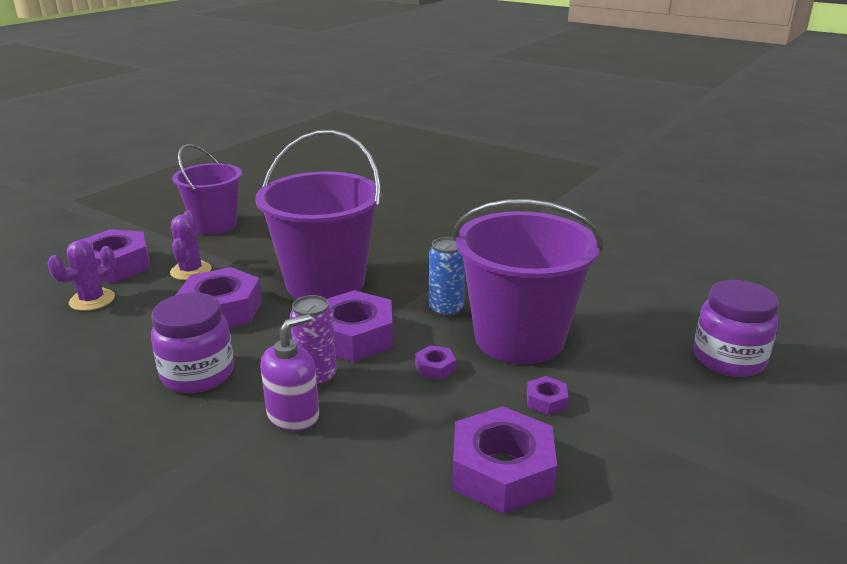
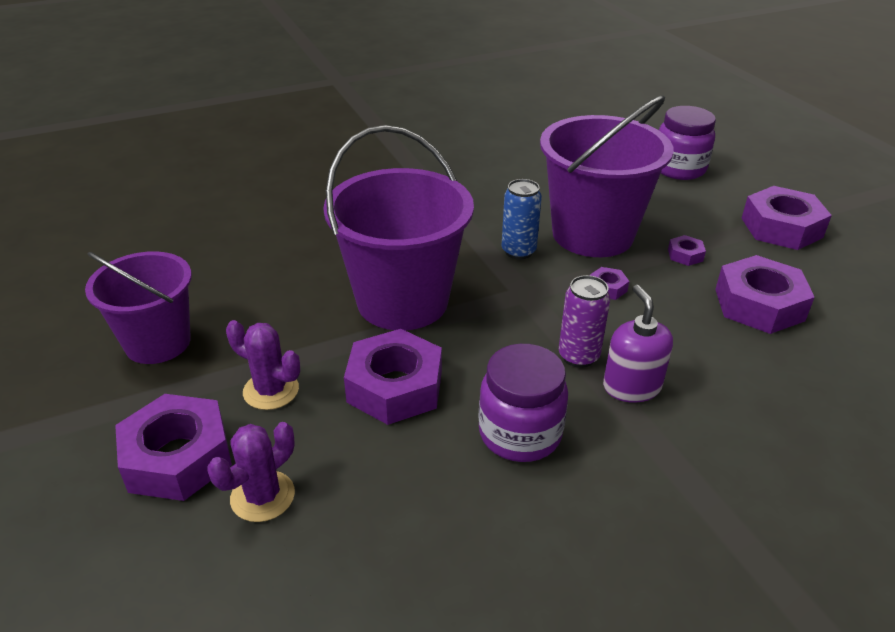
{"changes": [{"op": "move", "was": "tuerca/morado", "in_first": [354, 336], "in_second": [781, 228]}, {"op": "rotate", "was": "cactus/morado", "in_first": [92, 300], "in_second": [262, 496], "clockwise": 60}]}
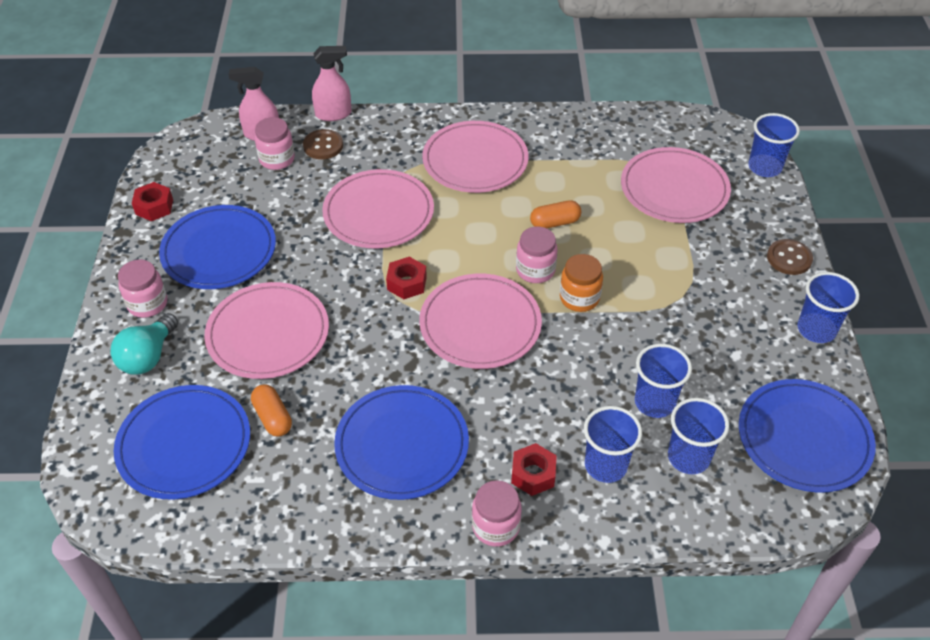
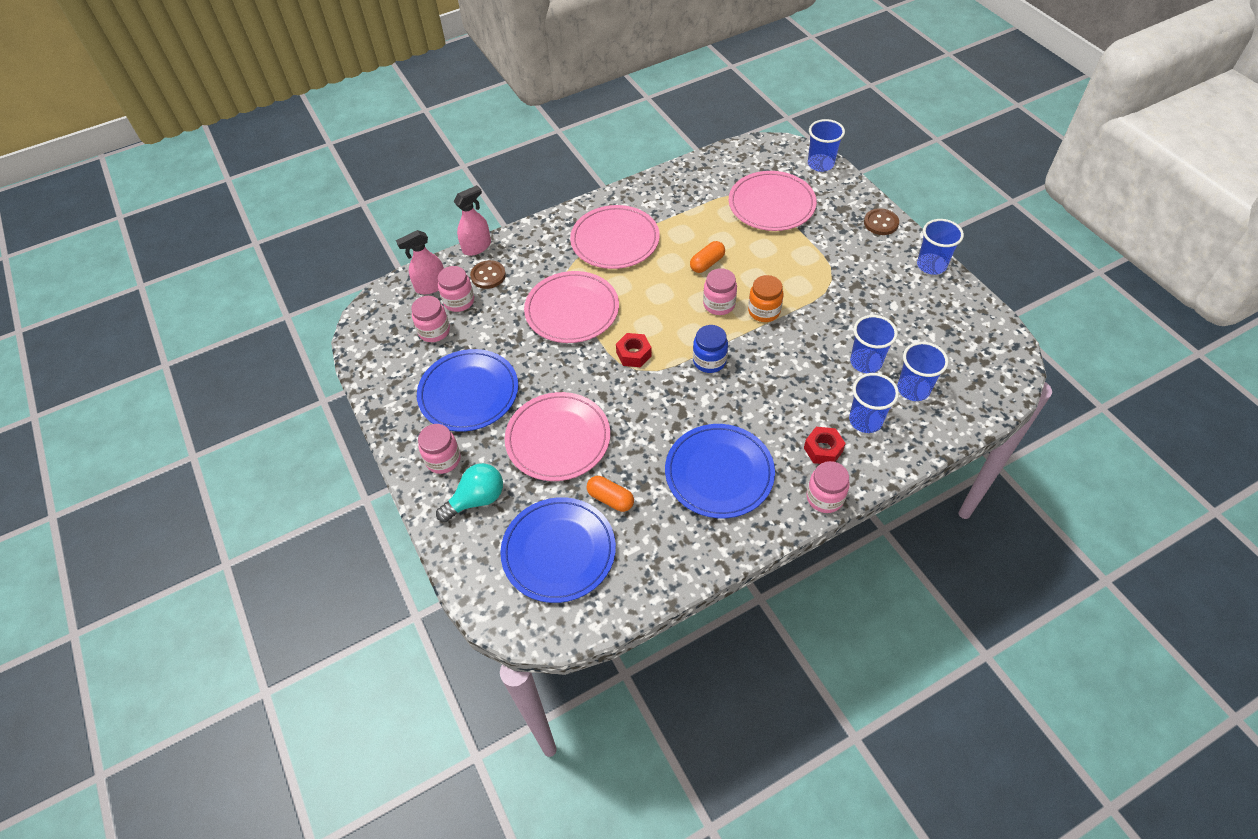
{"changes": [{"op": "delete", "was": "tuerca/rojo", "in_first": [154, 207]}, {"op": "delete", "was": "plato/azul", "in_first": [804, 438]}, {"op": "insert", "now": "tarro/rosa", "in_second": [434, 331]}, {"op": "replace", "was": "plato/rosa", "now": "tarro/azul", "in_first": [480, 324], "in_second": [709, 361]}, {"op": "rotate", "was": "bombilla/turquesa", "in_first": [148, 356], "in_second": [476, 499], "clockwise": -120}]}
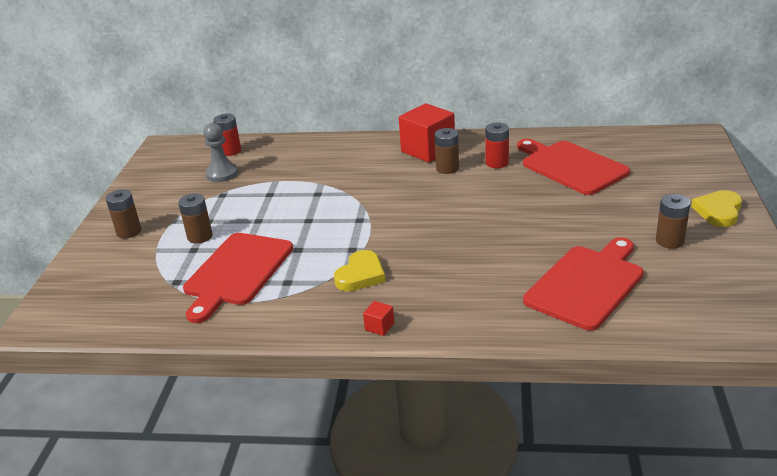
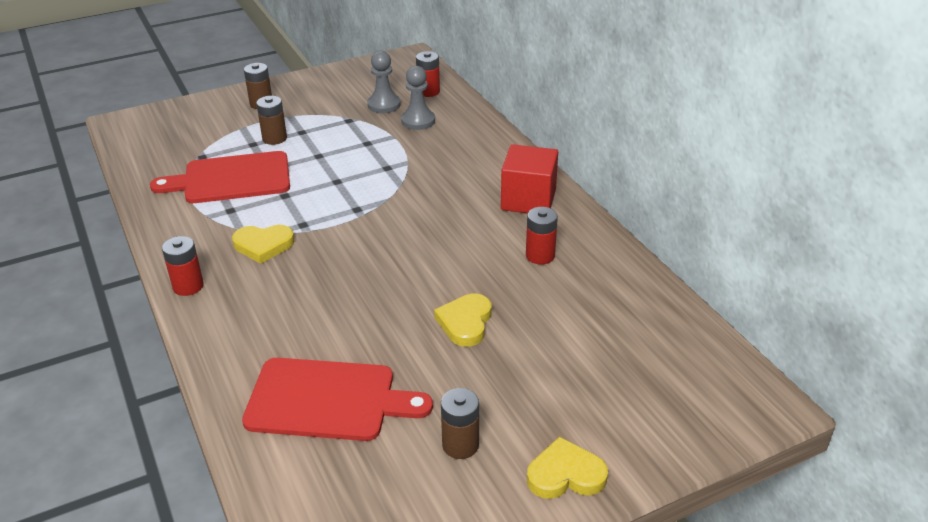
{"changes": [{"op": "delete", "was": "pila/marrón", "in_first": [447, 168]}, {"op": "delete", "was": "tabla de cortar/rojo", "in_first": [570, 166]}, {"op": "insert", "now": "peón/gris", "in_second": [418, 121]}, {"op": "insert", "now": "corazón/amarillo", "in_second": [465, 322]}, {"op": "replace", "was": "cubo/rojo", "now": "pila/rojo", "in_first": [379, 326], "in_second": [188, 286]}]}
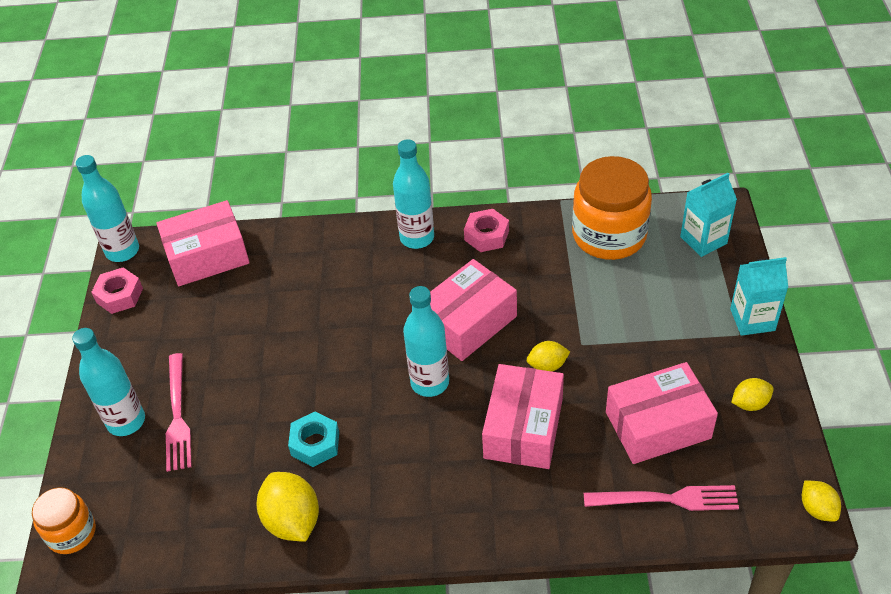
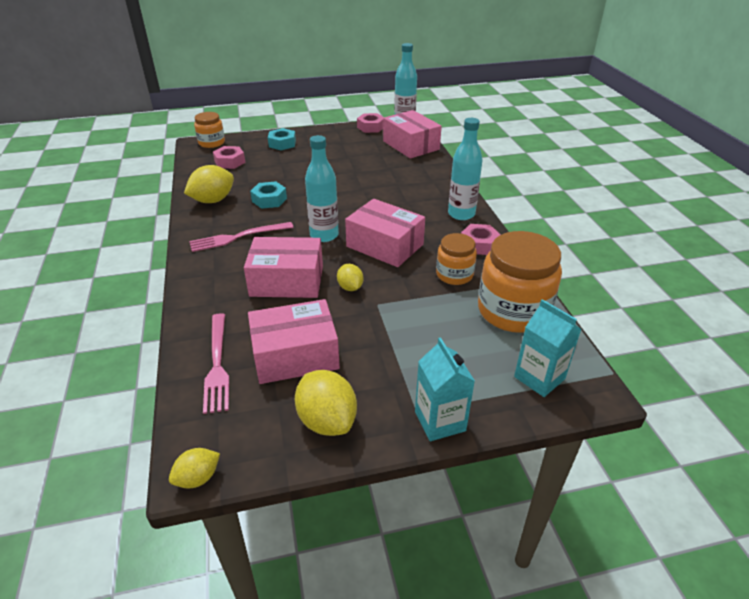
{"changes": [{"op": "insert", "now": "tuerca/rosa", "in_second": [230, 162]}, {"op": "insert", "now": "tarro/naranja", "in_second": [454, 274]}, {"op": "move", "was": "tenedor/rosa", "in_first": [177, 415], "in_second": [238, 237]}, {"op": "replace", "was": "botella/turquesa", "now": "tuerca/turquesa", "in_first": [126, 421], "in_second": [282, 144]}, {"op": "rotate", "was": "caja/rosa", "in_first": [658, 425], "in_second": [295, 355], "clockwise": -75}, {"op": "resize", "was": "limón/amarillo", "in_first": [750, 403], "in_second": [327, 420], "ratio": 1.74}]}
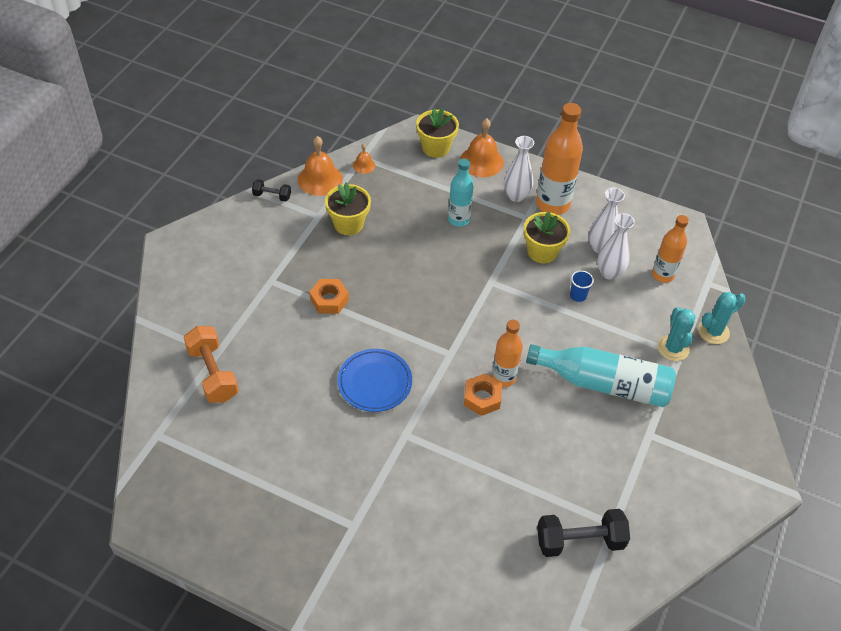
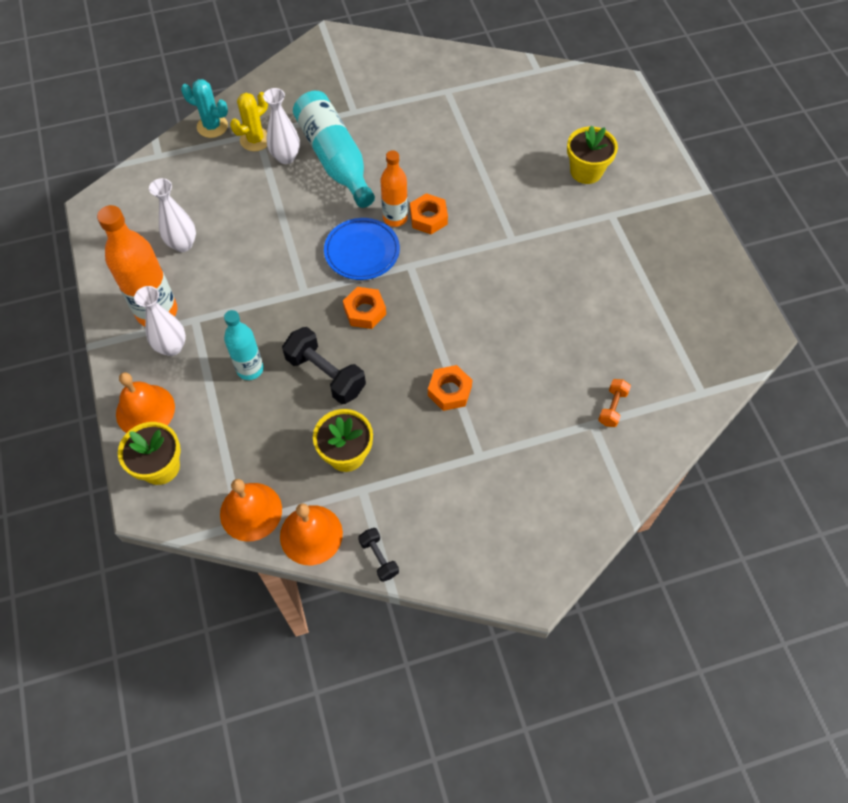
{"changes": [{"op": "delete", "was": "vaso/azul", "in_first": [578, 295]}, {"op": "delete", "was": "botella/naranja", "in_first": [662, 275]}, {"op": "insert", "now": "tuerca/naranja", "in_second": [365, 311]}, {"op": "move", "was": "plato/azul", "in_first": [375, 382], "in_second": [362, 251]}, {"op": "move", "was": "maceta/amarillo", "in_first": [542, 252], "in_second": [586, 171]}, {"op": "move", "was": "mancuerna/negro", "in_first": [580, 541], "in_second": [326, 374]}, {"op": "move", "was": "florero/blanco", "in_first": [609, 273], "in_second": [286, 157]}, {"op": "recolor", "was": "cactus/turquesa", "now": "cactus/amarillo", "in_first": [673, 348], "in_second": [255, 140]}, {"op": "resize", "was": "mancuerna/naranja", "in_first": [213, 373], "in_second": [612, 407], "ratio": 0.54}, {"op": "resize", "was": "campana/naranja", "in_first": [364, 165], "in_second": [251, 511], "ratio": 1.95}]}
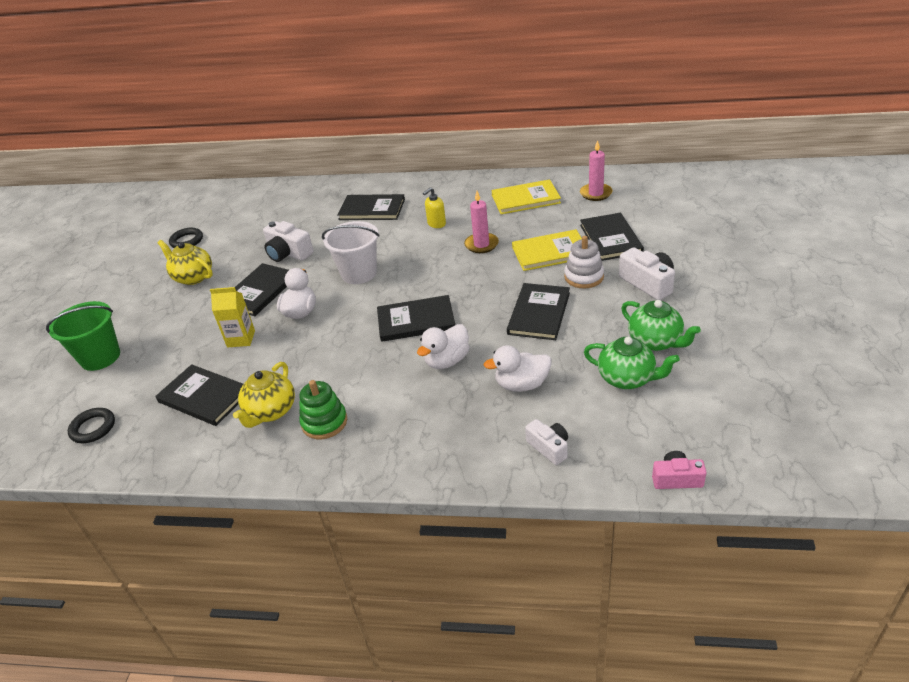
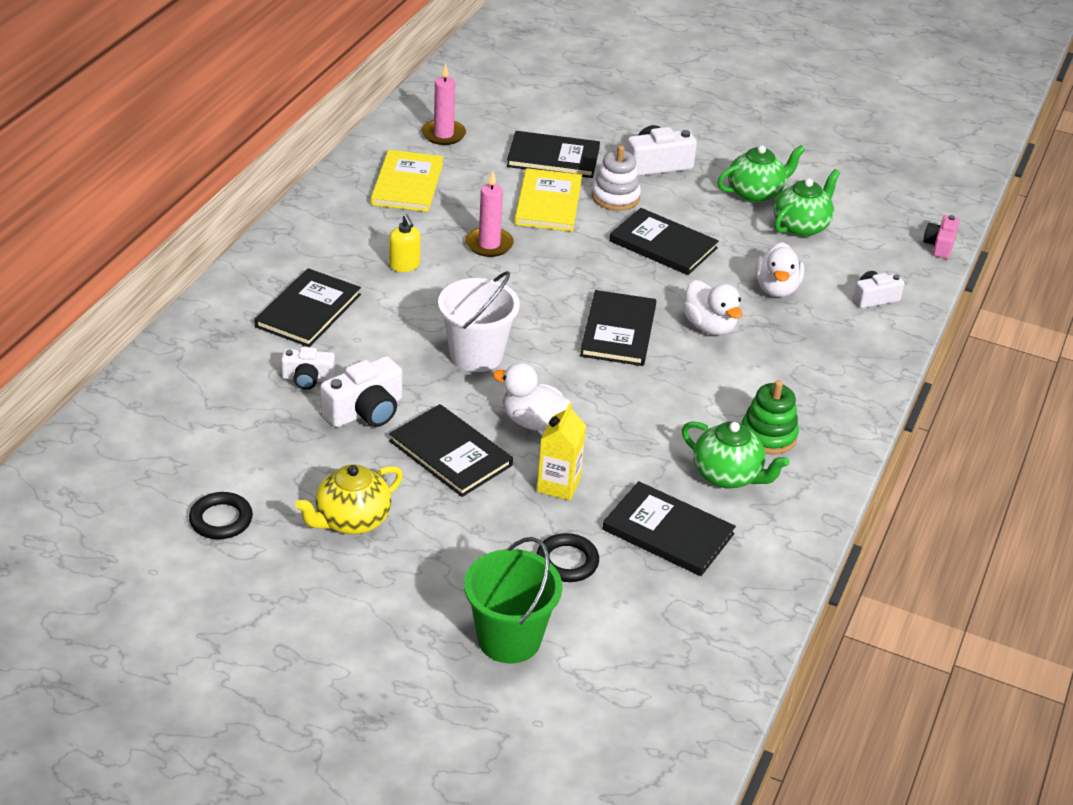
{"changes": [{"op": "insert", "now": "cámara/blanco", "in_second": [308, 378]}, {"op": "move", "was": "anillo/negro", "in_first": [93, 428], "in_second": [567, 562]}, {"op": "recolor", "was": "tetera/amarillo", "now": "tetera/verde", "in_first": [270, 411], "in_second": [728, 476]}, {"op": "rotate", "was": "libro/negro", "in_first": [204, 397], "in_second": [668, 532], "clockwise": 75}]}
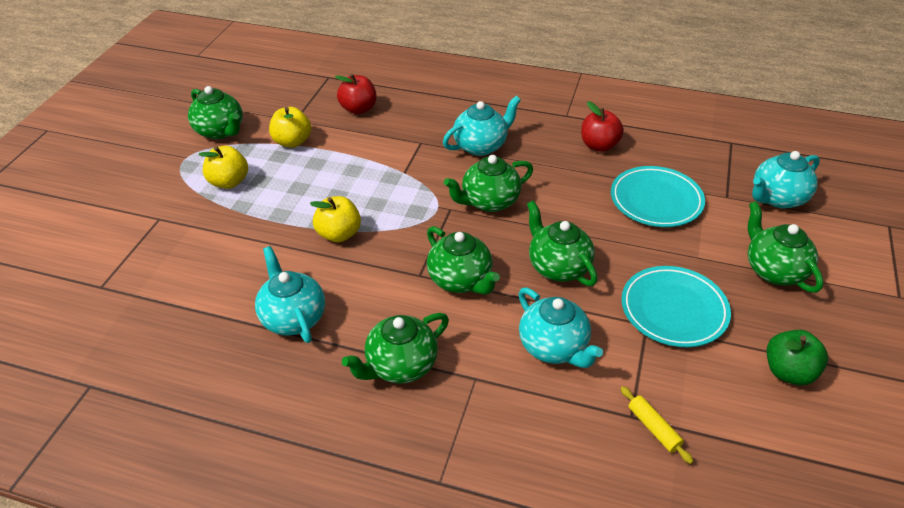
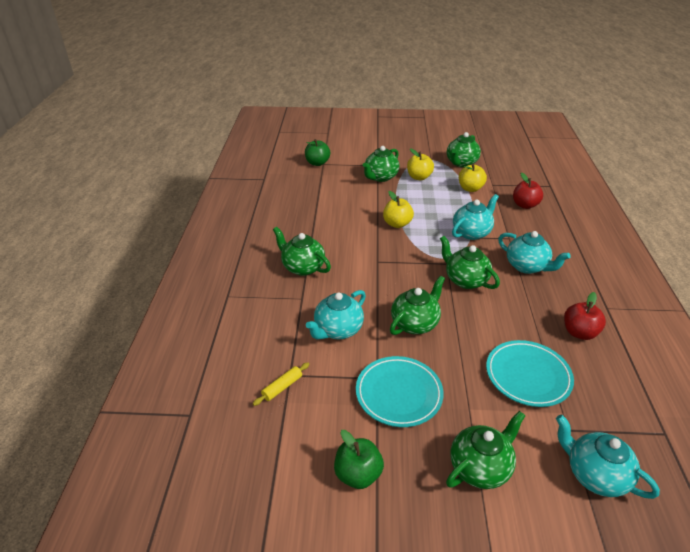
{"changes": [{"op": "insert", "now": "manzana/verde", "in_second": [317, 163]}, {"op": "move", "was": "tetera/turquesa", "in_first": [293, 318], "in_second": [471, 232]}, {"op": "move", "was": "tetera/verde", "in_first": [461, 280], "in_second": [380, 177]}]}
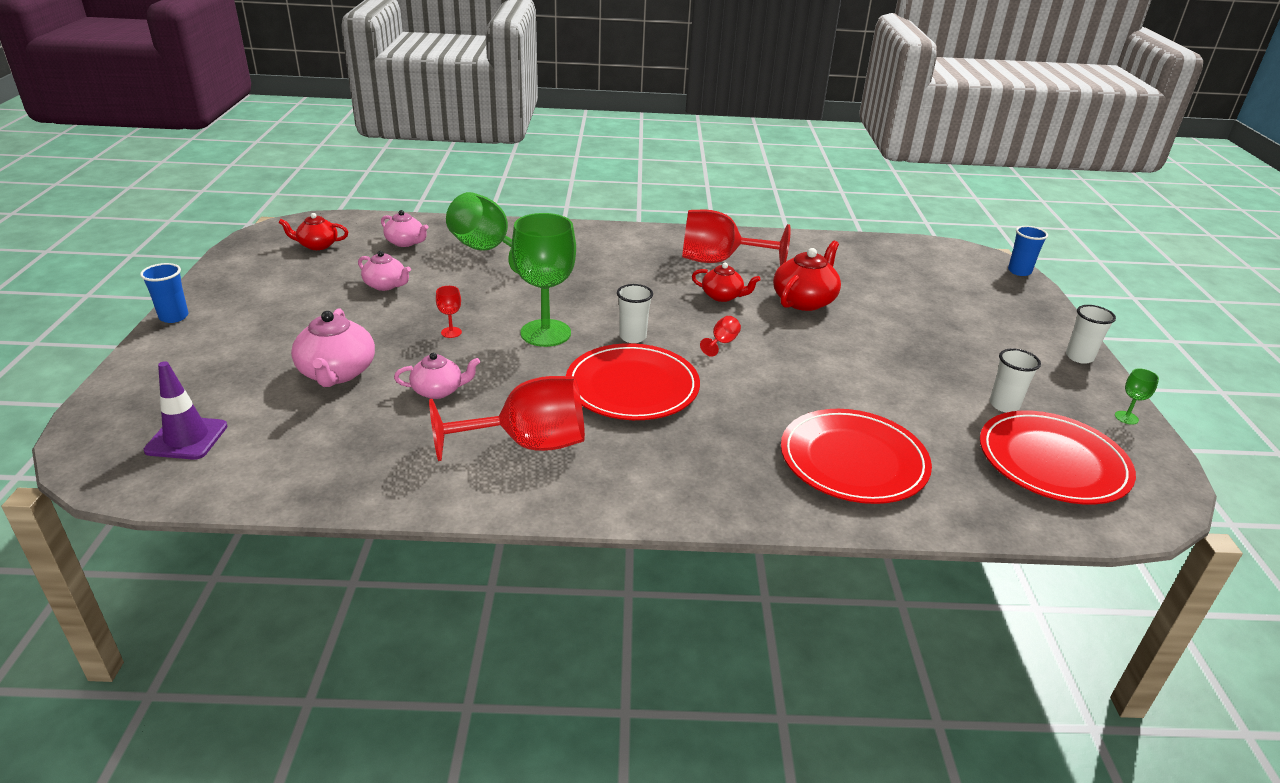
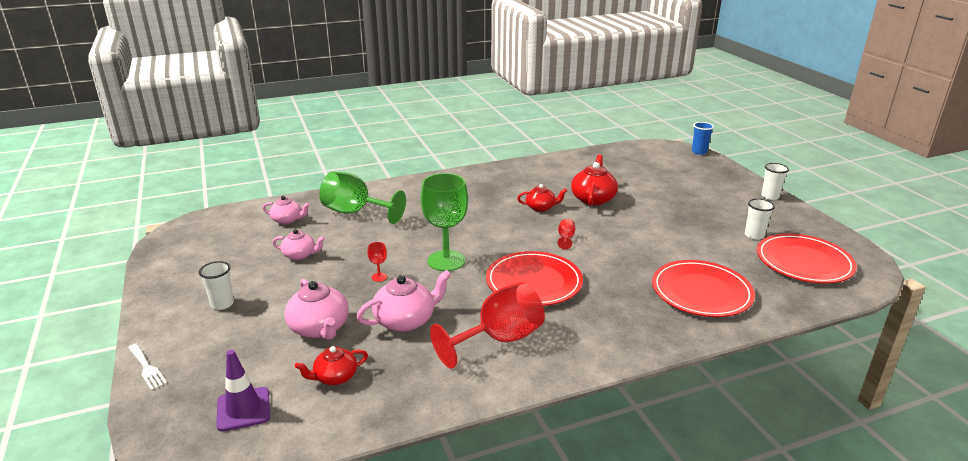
{"changes": [{"op": "delete", "was": "vaso/azul", "in_first": [174, 317]}, {"op": "delete", "was": "copa/rojo", "in_first": [719, 261]}, {"op": "delete", "was": "copa/verde", "in_first": [1126, 417]}, {"op": "insert", "now": "tenedor/blanco", "in_second": [147, 368]}, {"op": "move", "was": "tetera/rojo", "in_first": [317, 245], "in_second": [335, 377]}, {"op": "move", "was": "vaso/blanco", "in_first": [633, 337], "in_second": [222, 304]}, {"op": "resize", "was": "tetera/rosa", "in_first": [438, 391], "in_second": [406, 320], "ratio": 1.58}]}
